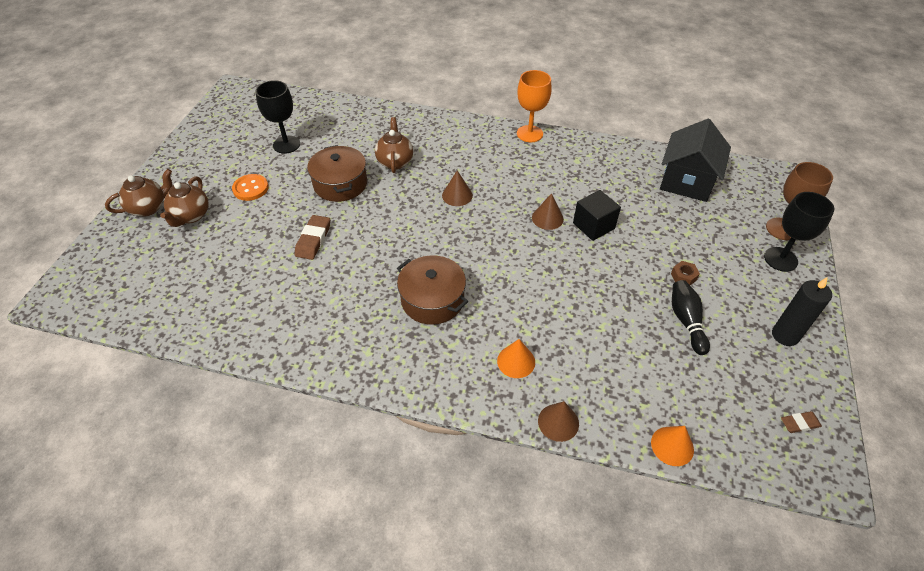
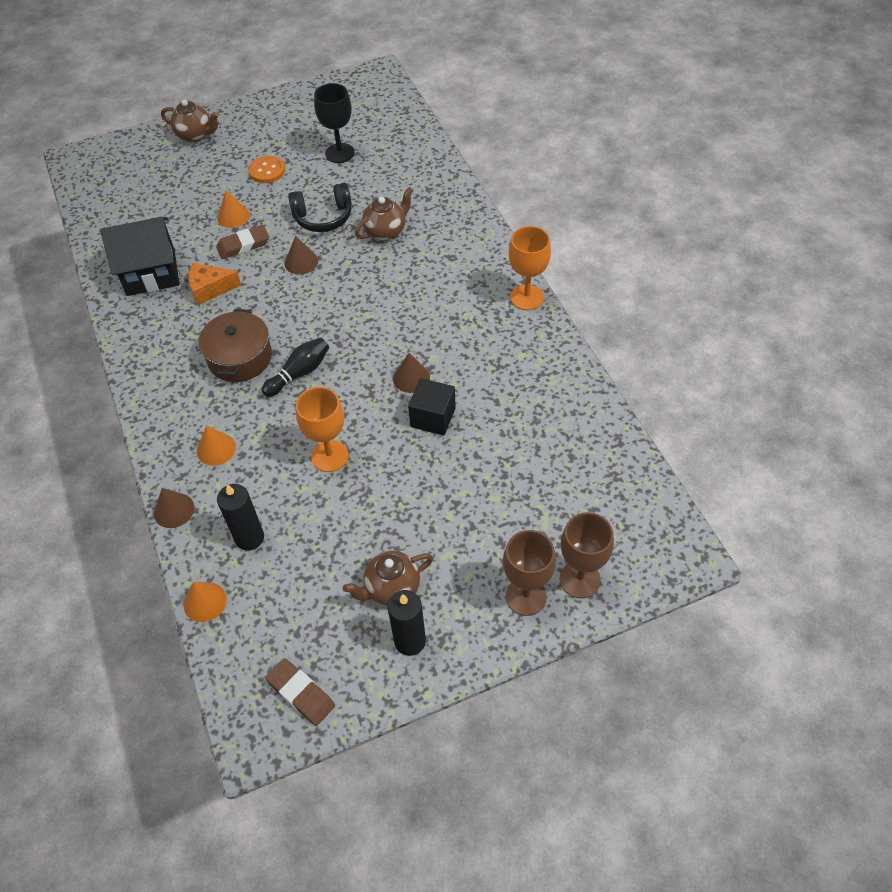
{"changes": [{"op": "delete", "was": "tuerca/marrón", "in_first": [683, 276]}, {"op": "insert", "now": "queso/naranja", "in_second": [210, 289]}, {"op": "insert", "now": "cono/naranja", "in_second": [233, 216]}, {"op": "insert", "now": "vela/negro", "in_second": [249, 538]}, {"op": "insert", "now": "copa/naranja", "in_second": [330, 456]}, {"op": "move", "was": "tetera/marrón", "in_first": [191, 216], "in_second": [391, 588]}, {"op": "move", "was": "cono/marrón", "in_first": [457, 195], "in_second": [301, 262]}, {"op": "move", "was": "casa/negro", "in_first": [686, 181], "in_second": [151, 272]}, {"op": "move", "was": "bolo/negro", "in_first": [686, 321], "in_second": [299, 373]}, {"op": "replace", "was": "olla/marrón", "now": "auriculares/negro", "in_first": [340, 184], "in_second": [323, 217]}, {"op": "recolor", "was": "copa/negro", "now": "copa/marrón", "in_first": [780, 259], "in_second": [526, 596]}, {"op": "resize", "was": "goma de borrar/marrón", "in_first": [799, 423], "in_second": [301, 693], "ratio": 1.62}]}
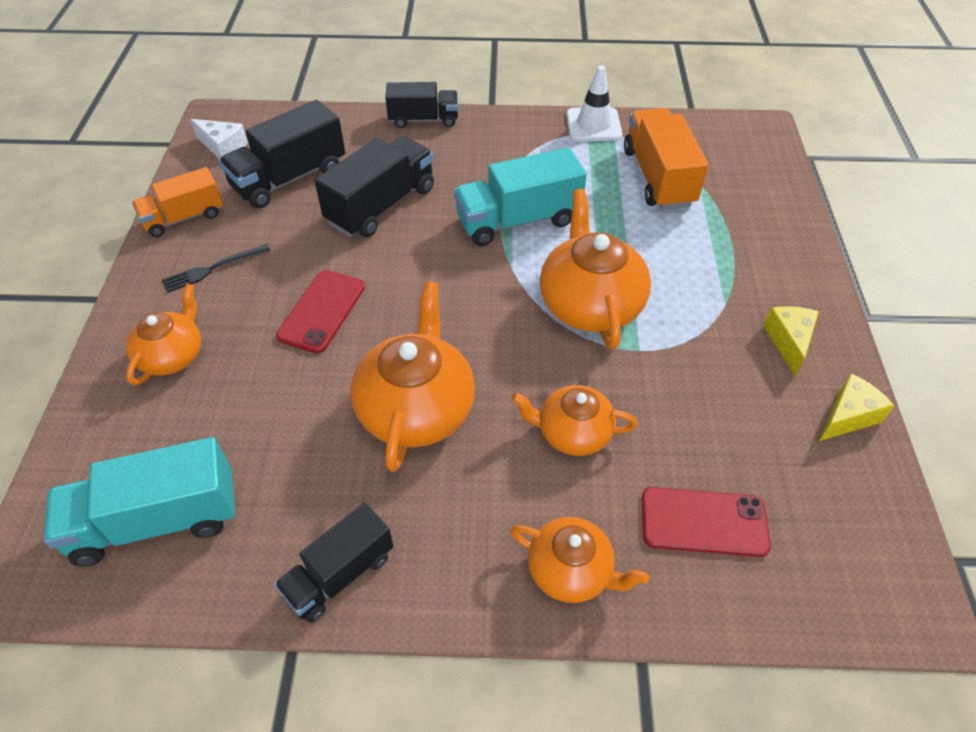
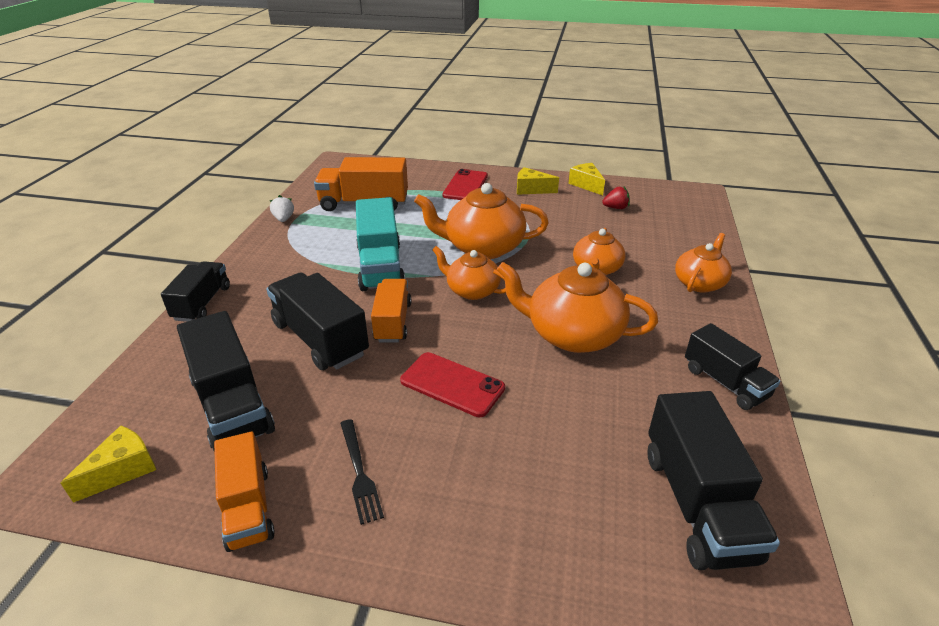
{"changes": [{"op": "insert", "now": "camión/naranja", "in_second": [393, 322]}, {"op": "insert", "now": "fresa/rojo", "in_second": [615, 208]}, {"op": "move", "was": "tetera/naranja", "in_first": [172, 355], "in_second": [472, 290]}, {"op": "move", "was": "móvil/rojo", "in_first": [704, 522], "in_second": [465, 186]}, {"op": "replace", "was": "cono de tráfico/blanco", "now": "fresa/blanco", "in_first": [593, 125], "in_second": [284, 219]}, {"op": "recolor", "was": "camión/turquesa", "now": "camión/negro", "in_first": [156, 520], "in_second": [697, 504]}, {"op": "recolor", "was": "queso/blanco", "now": "queso/amarillo", "in_first": [223, 148], "in_second": [122, 470]}]}
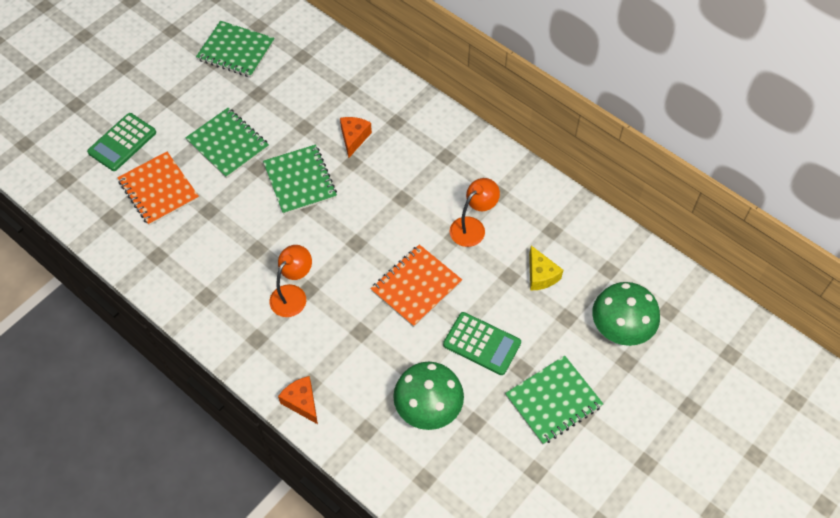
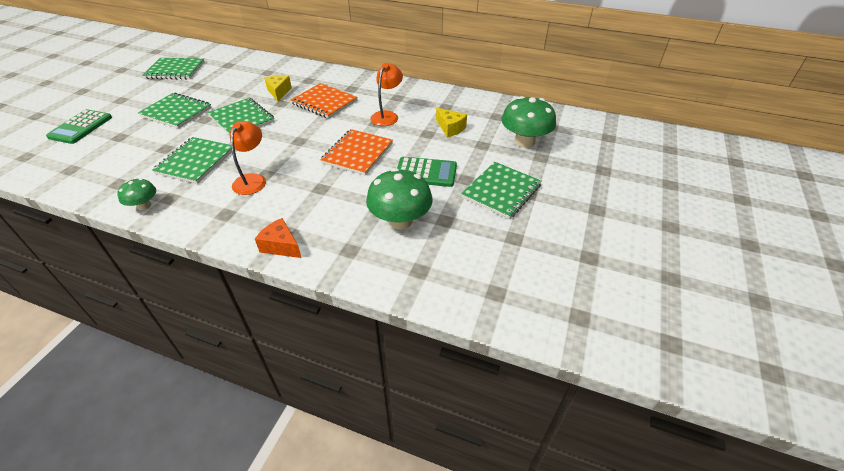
{"changes": [{"op": "insert", "now": "seta/verde", "in_second": [144, 205]}, {"op": "insert", "now": "cuaderno/verde", "in_second": [195, 161]}, {"op": "move", "was": "cuaderno/naranja", "in_first": [158, 190], "in_second": [324, 102]}, {"op": "recolor", "was": "queso/naranja", "now": "queso/amarillo", "in_first": [354, 138], "in_second": [279, 92]}]}
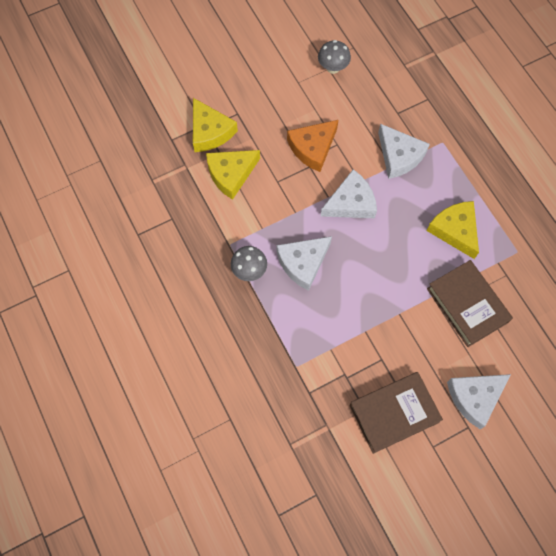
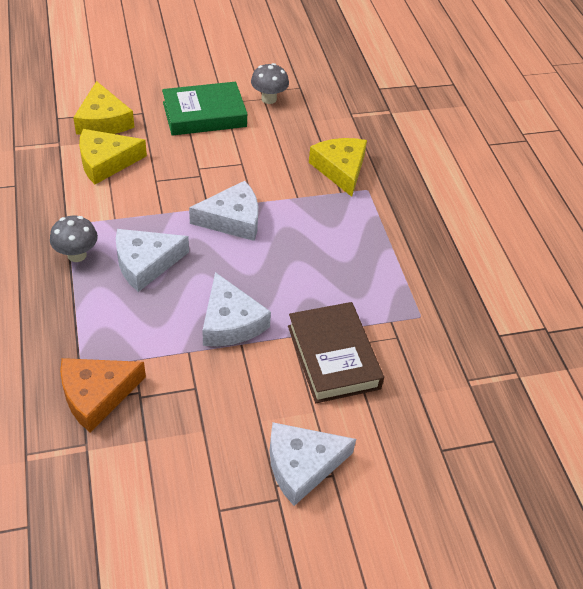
{"changes": [{"op": "delete", "was": "libro/marrón", "in_first": [394, 413]}, {"op": "insert", "now": "libro/verde", "in_second": [204, 115]}, {"op": "move", "was": "queso/naranja", "in_first": [313, 148], "in_second": [97, 395]}, {"op": "move", "was": "queso/blanco", "in_first": [399, 156], "in_second": [230, 322]}, {"op": "move", "was": "queso/amarillo", "in_first": [455, 230], "in_second": [340, 169]}]}
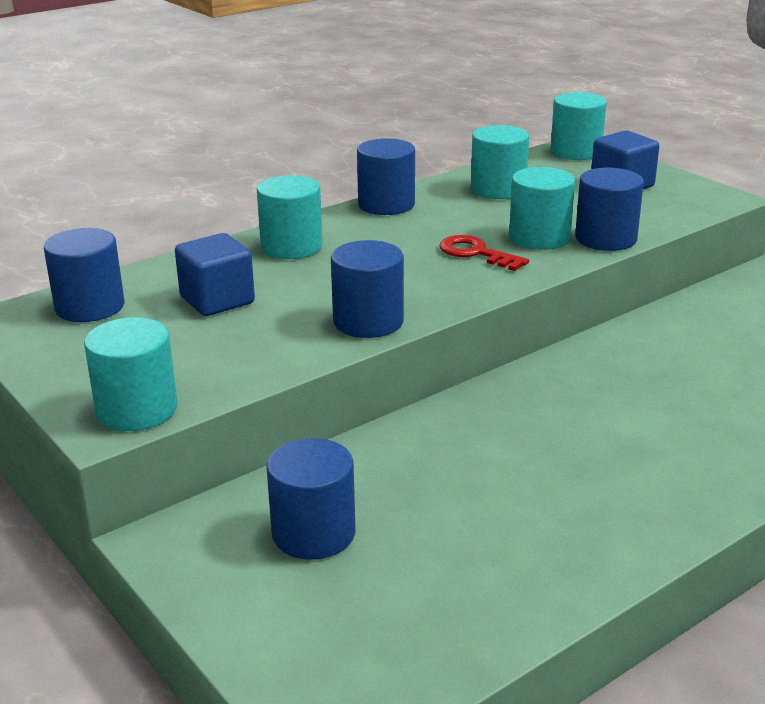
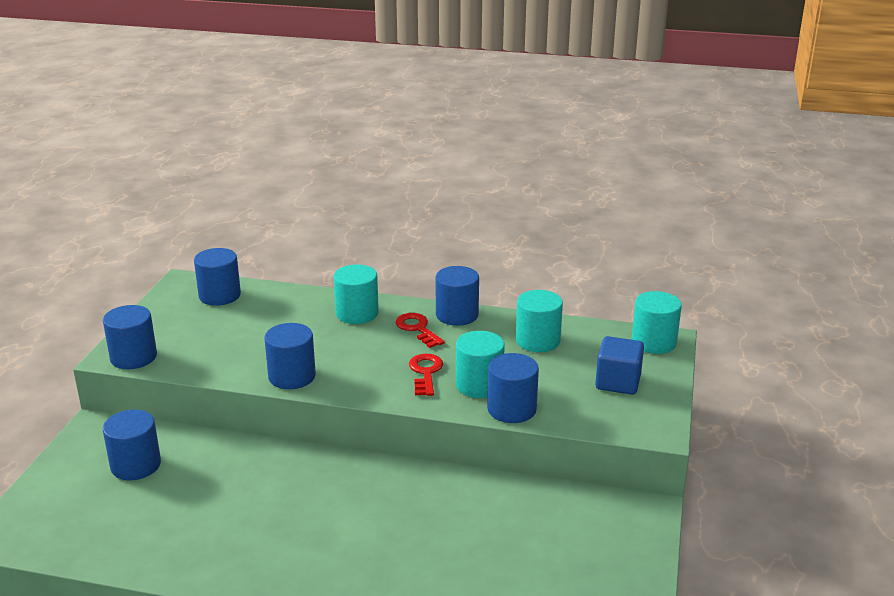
{"changes": [{"op": "delete", "was": "cubo/azul", "in_first": [217, 300]}, {"op": "insert", "now": "llave/rojo", "in_second": [417, 329]}, {"op": "recolor", "was": "cilindro/turquesa", "now": "cilindro/azul", "in_first": [137, 410], "in_second": [133, 357]}]}
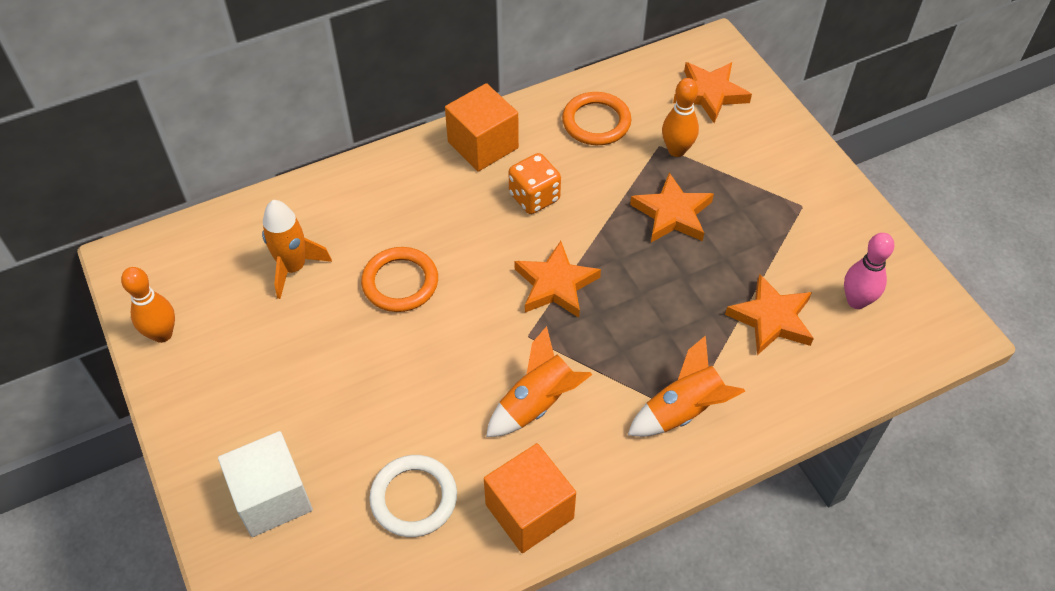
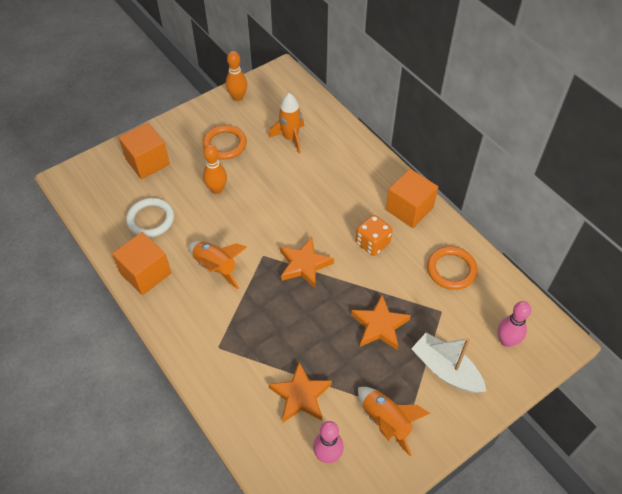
{"changes": [{"op": "insert", "now": "barco/blanco", "in_second": [445, 370]}, {"op": "move", "was": "anillo/naranja", "in_first": [400, 282], "in_second": [225, 144]}, {"op": "move", "was": "cohete/naranja", "in_first": [683, 411], "in_second": [386, 422]}, {"op": "move", "was": "bolo/naranja", "in_first": [676, 150], "in_second": [217, 189]}, {"op": "replace", "was": "estrella/naranja", "now": "bolo/rosa", "in_first": [710, 94], "in_second": [506, 341]}, {"op": "recolor", "was": "cubo/blanco", "now": "cubo/naranja", "in_first": [272, 497], "in_second": [147, 162]}]}
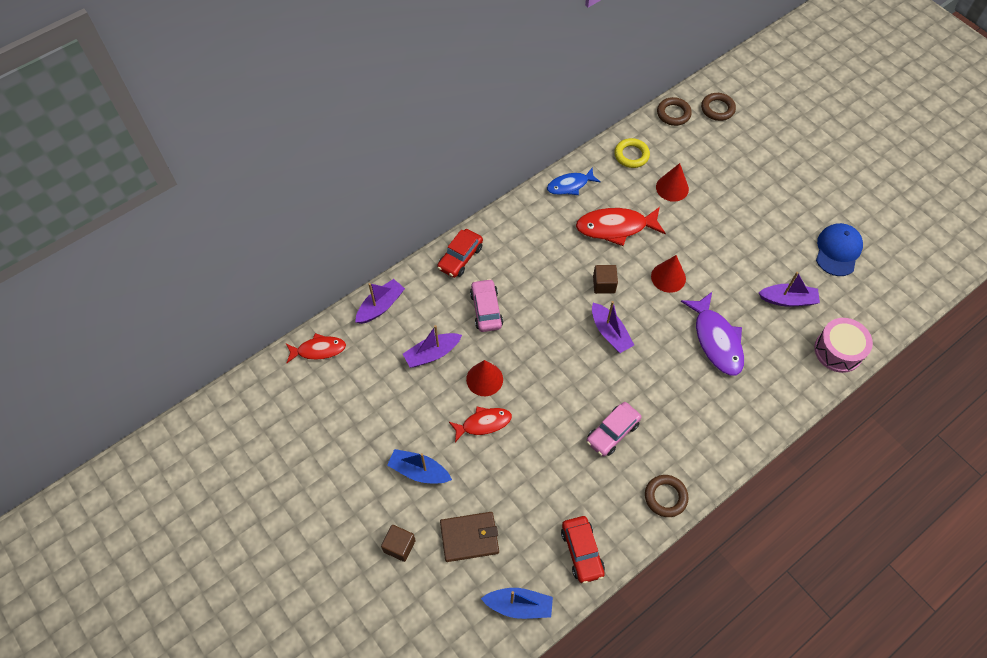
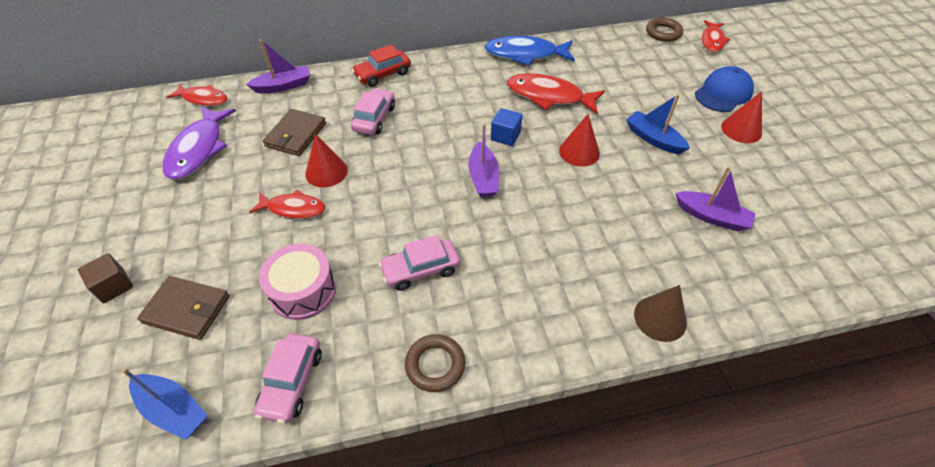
{"changes": [{"op": "delete", "was": "anillo/amarillo", "in_first": [631, 155]}, {"op": "insert", "now": "cono/marrón", "in_second": [660, 318]}, {"op": "move", "was": "barco/azul", "in_first": [419, 471], "in_second": [653, 139]}, {"op": "move", "was": "cono/rojo", "in_first": [672, 188], "in_second": [741, 129]}, {"op": "move", "was": "pez/morado", "in_first": [716, 340], "in_second": [198, 149]}, {"op": "move", "was": "tambor/rosa", "in_first": [838, 351], "in_second": [303, 291]}, {"op": "move", "was": "gorra/azul", "in_first": [838, 250], "in_second": [723, 93]}, {"op": "replace", "was": "barco/morado", "now": "cartera/marrón", "in_first": [432, 354], "in_second": [296, 135]}, {"op": "replace", "was": "anillo/marrón", "now": "pez/rojo", "in_first": [717, 109], "in_second": [712, 41]}, {"op": "recolor", "was": "coche/rojo", "now": "coche/rosa", "in_first": [582, 551], "in_second": [292, 382]}, {"op": "recolor", "was": "cubo/marrón", "now": "cubo/azul", "in_first": [604, 284], "in_second": [505, 136]}, {"op": "resize", "was": "pez/azul", "in_first": [570, 185], "in_second": [525, 54], "ratio": 1.58}]}
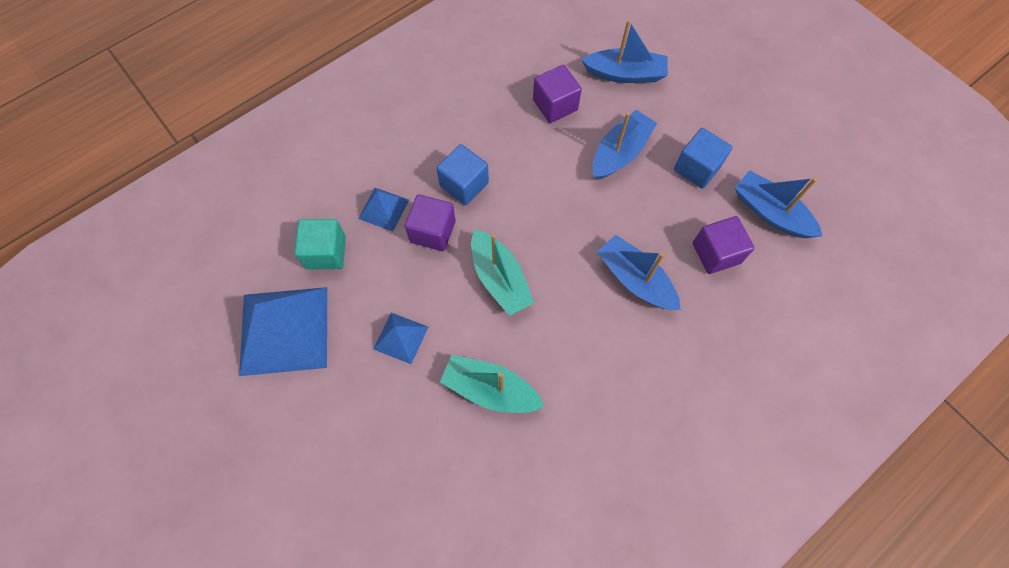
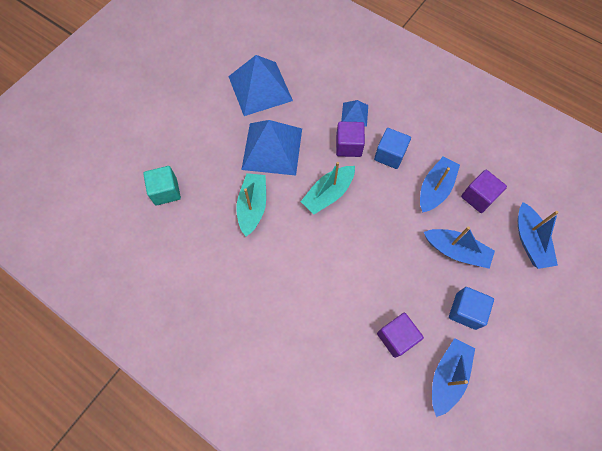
{"changes": [{"op": "move", "was": "cubo/turquesa", "in_first": [326, 252], "in_second": [166, 191]}, {"op": "move", "was": "barco/azul", "in_first": [635, 279], "in_second": [435, 189]}, {"op": "resize", "was": "pirámide/azul", "in_first": [401, 337], "in_second": [272, 148], "ratio": 2.05}]}
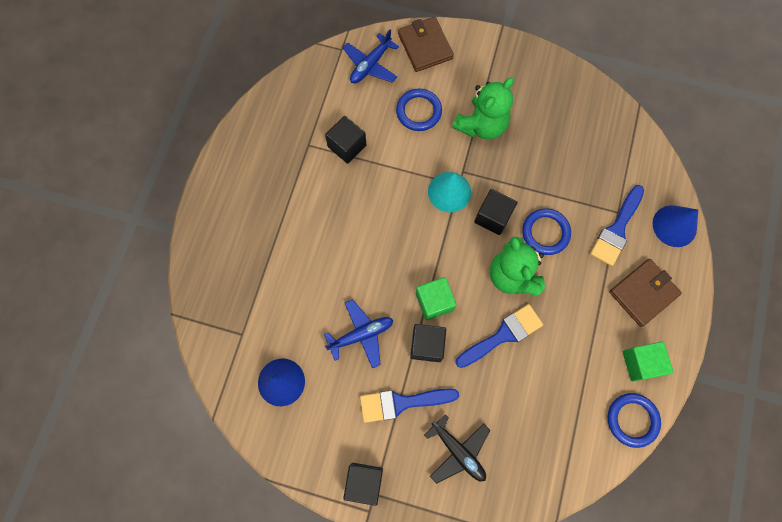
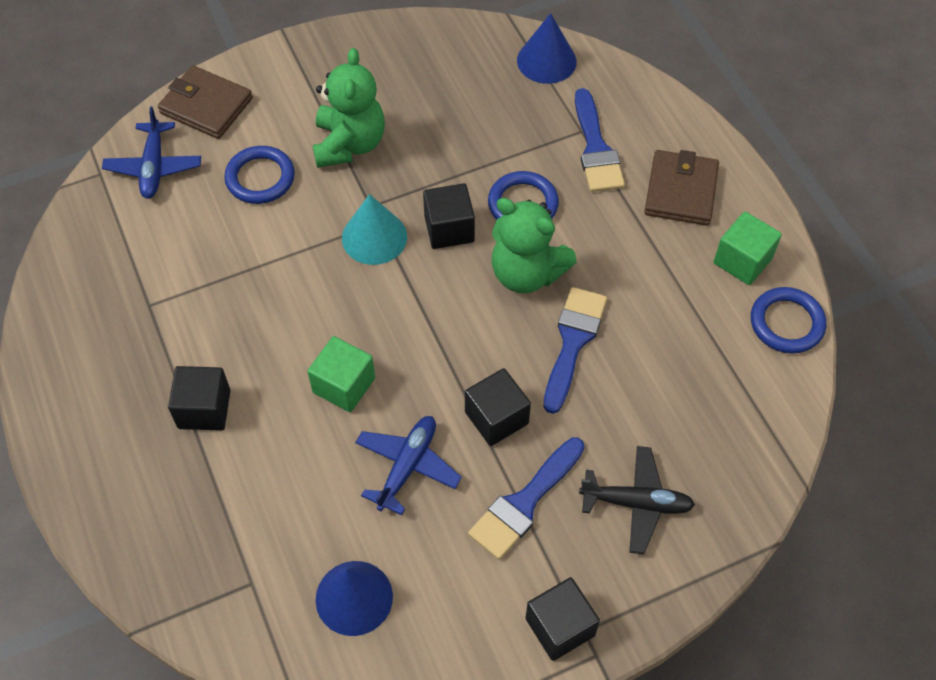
{"changes": [{"op": "move", "was": "cubo/negro", "in_first": [347, 146], "in_second": [204, 409]}, {"op": "move", "was": "cubo/verde", "in_first": [434, 302], "in_second": [344, 385]}, {"op": "move", "was": "cono/azul", "in_first": [674, 226], "in_second": [546, 61]}]}
